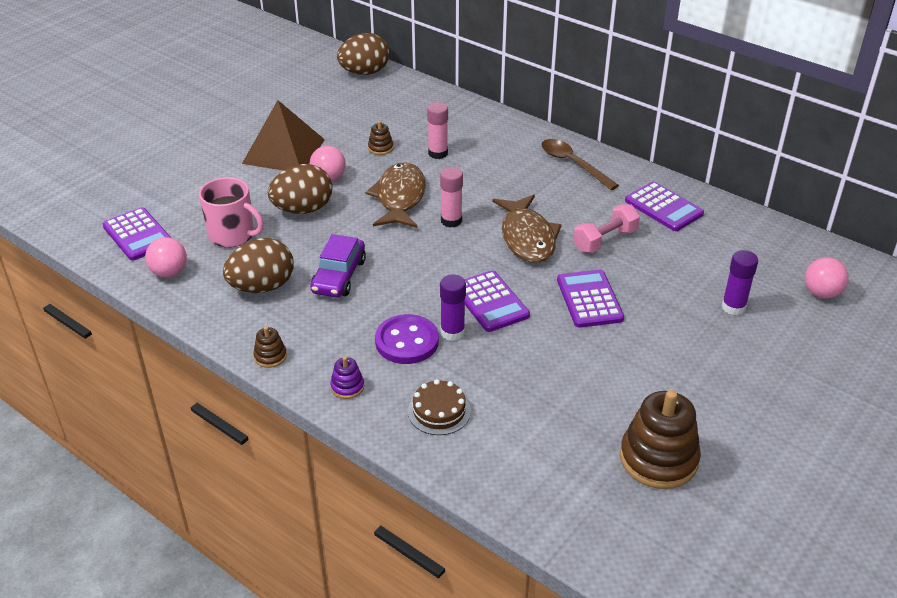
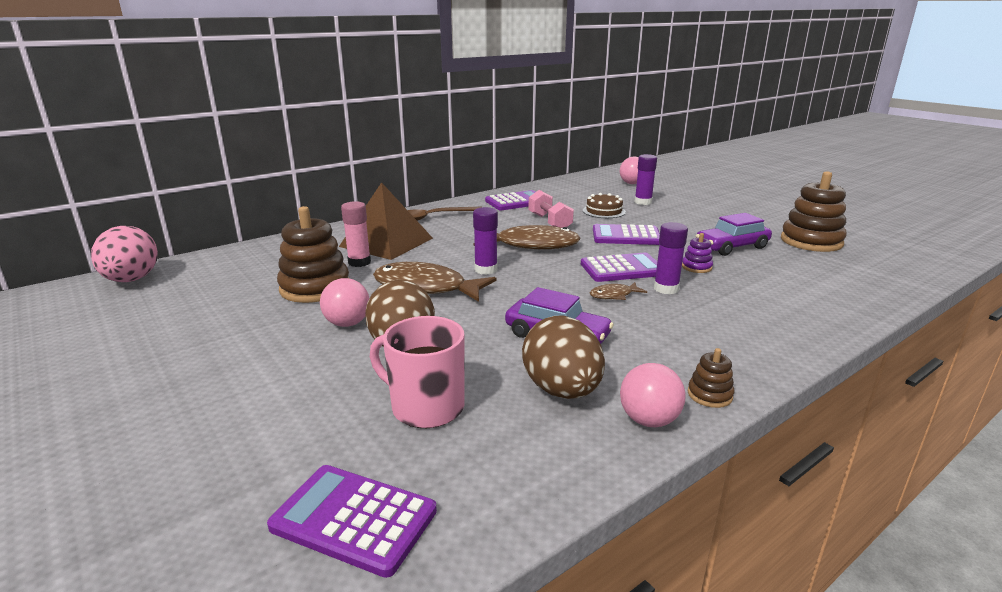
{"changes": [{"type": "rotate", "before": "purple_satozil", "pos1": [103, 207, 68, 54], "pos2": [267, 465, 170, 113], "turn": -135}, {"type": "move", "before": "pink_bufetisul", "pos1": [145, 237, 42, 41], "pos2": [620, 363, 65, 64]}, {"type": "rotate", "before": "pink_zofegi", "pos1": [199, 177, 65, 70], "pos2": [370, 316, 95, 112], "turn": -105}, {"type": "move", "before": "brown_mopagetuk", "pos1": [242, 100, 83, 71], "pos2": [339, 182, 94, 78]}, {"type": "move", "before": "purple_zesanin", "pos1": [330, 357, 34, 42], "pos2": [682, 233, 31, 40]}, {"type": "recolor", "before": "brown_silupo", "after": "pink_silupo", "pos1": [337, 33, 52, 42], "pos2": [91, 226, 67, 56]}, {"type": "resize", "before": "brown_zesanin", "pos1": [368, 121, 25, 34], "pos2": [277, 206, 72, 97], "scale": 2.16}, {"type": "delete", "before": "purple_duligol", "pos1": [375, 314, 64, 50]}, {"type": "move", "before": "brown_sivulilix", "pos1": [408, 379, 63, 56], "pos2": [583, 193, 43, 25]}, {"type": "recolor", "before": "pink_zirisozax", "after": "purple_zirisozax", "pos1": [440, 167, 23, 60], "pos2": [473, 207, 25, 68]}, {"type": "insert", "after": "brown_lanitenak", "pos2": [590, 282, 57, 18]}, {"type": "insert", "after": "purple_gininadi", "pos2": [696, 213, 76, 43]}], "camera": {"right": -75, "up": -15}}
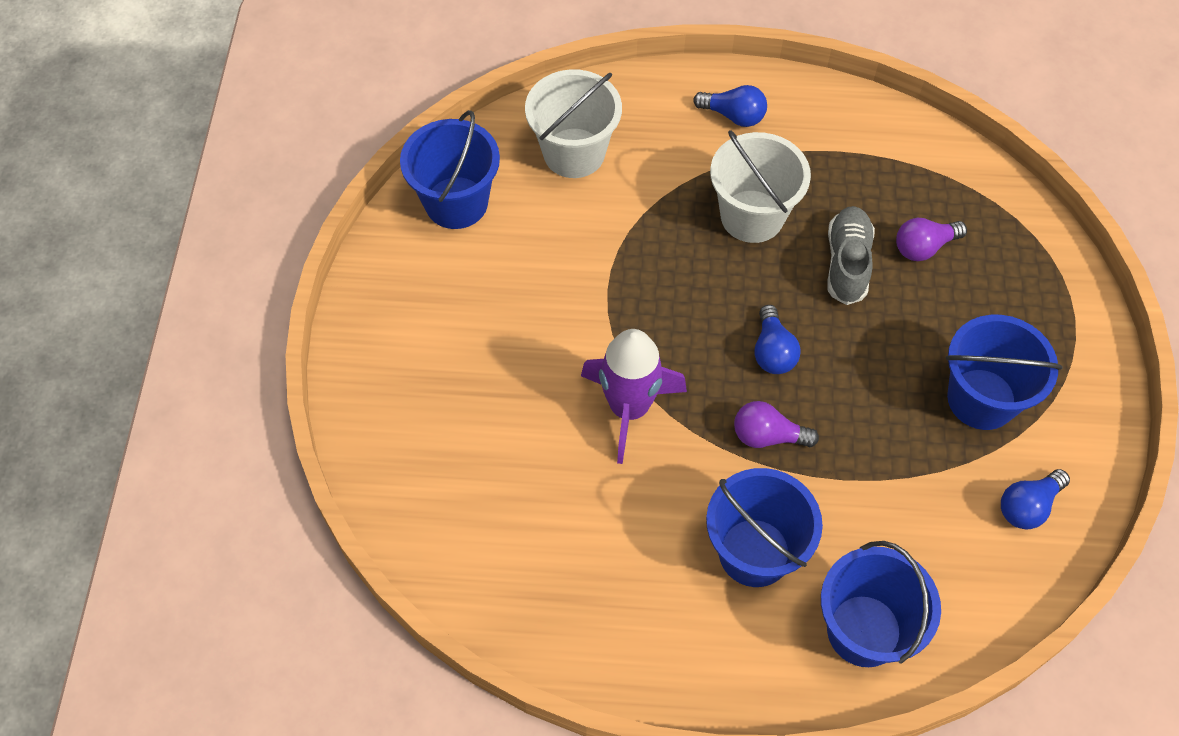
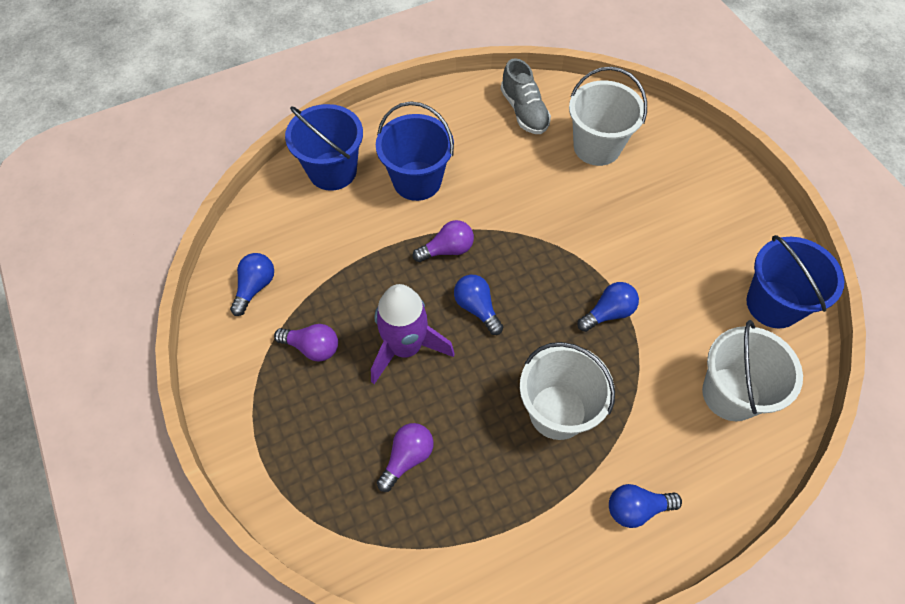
{"changes": [{"type": "move", "before": "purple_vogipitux", "pos1": [581, 329, 106, 135], "pos2": [371, 284, 84, 100]}, {"type": "move", "before": "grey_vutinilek", "pos1": [827, 206, 48, 99], "pos2": [501, 58, 50, 76]}, {"type": "replace", "before": "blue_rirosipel", "after": "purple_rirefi", "pos1": [946, 315, 117, 115], "pos2": [274, 324, 64, 38]}, {"type": "insert", "after": "white_rirosipel", "pos2": [569, 67, 78, 99]}, {"type": "insert", "after": "blue_rirefi", "pos2": [577, 282, 62, 50]}], "camera": {"right": 150, "up": 0}}
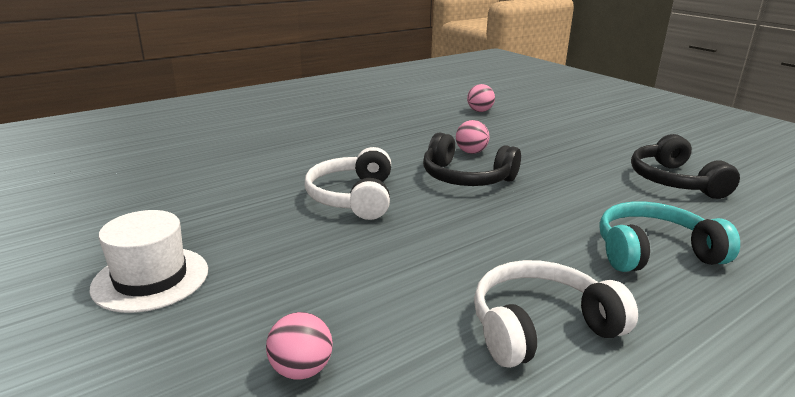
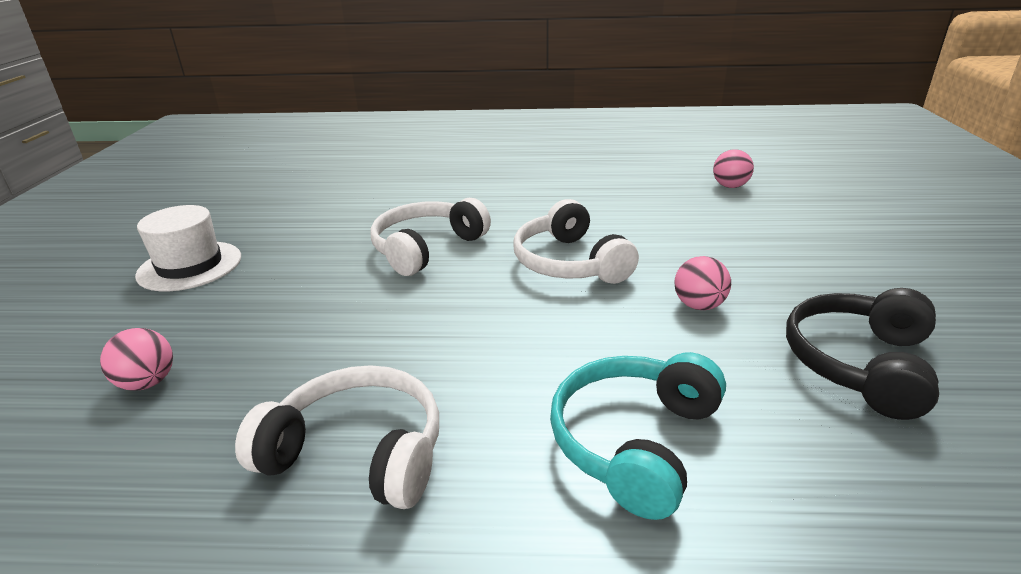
{"changes": [{"type": "recolor", "before": "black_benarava", "after": "white_benarava", "pos1": [423, 132, 98, 54], "pos2": [513, 199, 126, 85]}, {"type": "move", "before": "pink_bufetisul", "pos1": [456, 120, 34, 34], "pos2": [674, 256, 57, 54]}, {"type": "rotate", "before": "turquoise_benarava", "pos1": [599, 202, 141, 70], "pos2": [550, 352, 176, 168], "turn": -90}], "camera": {"right": 40, "up": 5}}
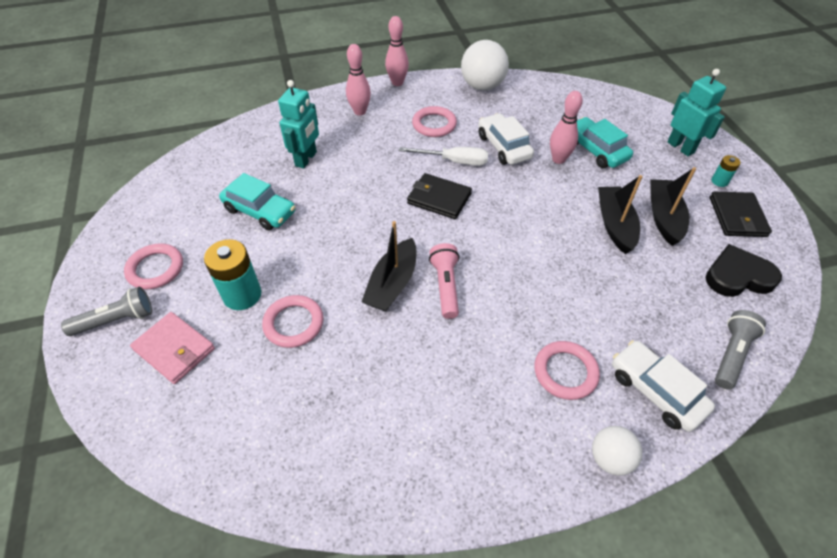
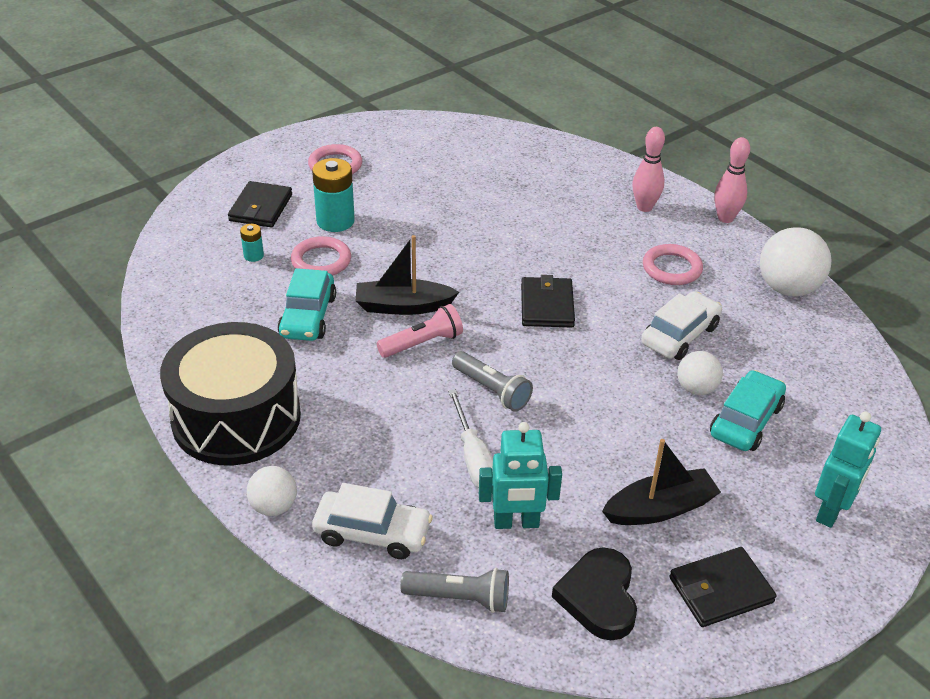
{"changes": [{"type": "move", "before": "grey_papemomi", "pos1": [61, 287, 91, 49], "pos2": [452, 351, 81, 61]}, {"type": "recolor", "before": "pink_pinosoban", "after": "black_pinosoban", "pos1": [130, 312, 85, 72], "pos2": [228, 181, 64, 46]}, {"type": "move", "before": "turquoise_gininadi", "pos1": [219, 173, 76, 58], "pos2": [278, 268, 58, 73]}, {"type": "move", "before": "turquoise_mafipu", "pos1": [278, 80, 41, 88], "pos2": [479, 422, 83, 107]}, {"type": "move", "before": "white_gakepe", "pos1": [399, 147, 89, 19], "pos2": [448, 389, 45, 99]}, {"type": "delete", "before": "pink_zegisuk", "pos1": [534, 341, 66, 59]}, {"type": "replace", "before": "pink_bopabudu", "after": "white_bufetisul", "pos1": [550, 91, 33, 73], "pos2": [678, 351, 45, 44]}, {"type": "delete", "before": "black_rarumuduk", "pos1": [598, 175, 45, 79]}, {"type": "rotate", "before": "white_gininadi", "pos1": [612, 340, 103, 92], "pos2": [312, 483, 121, 76], "turn": 75}, {"type": "rotate", "before": "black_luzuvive", "pos1": [705, 244, 77, 53], "pos2": [552, 547, 85, 93], "turn": -150}, {"type": "move", "before": "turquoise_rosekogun", "pos1": [711, 155, 30, 32], "pos2": [240, 224, 24, 38]}, {"type": "insert", "after": "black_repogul", "pos2": [160, 322, 141, 143]}], "camera": {"right": 65, "up": -10}}
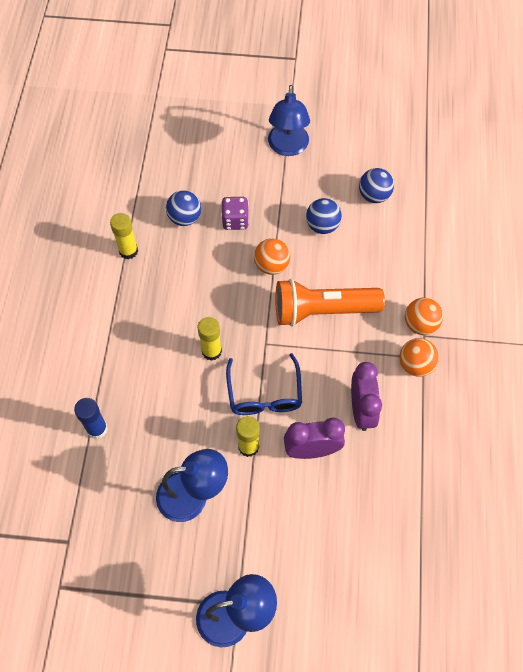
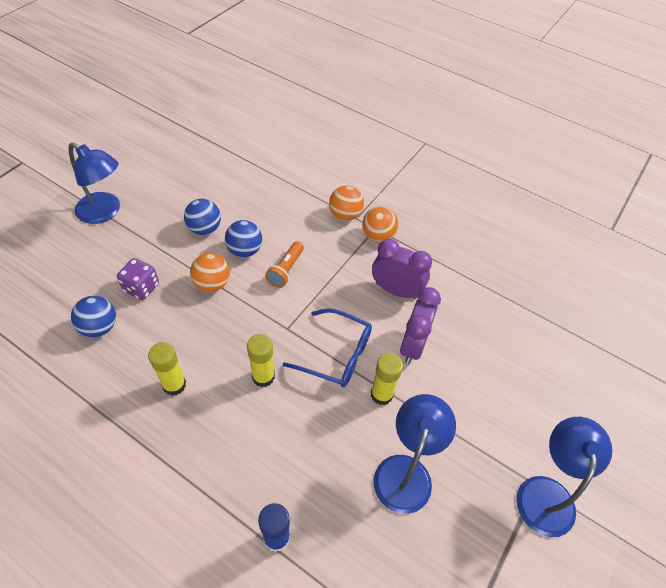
{"changes": [{"type": "move", "before": "yellow_zirisozax", "pos1": [110, 213, 28, 46], "pos2": [148, 342, 38, 54]}, {"type": "resize", "before": "orange_papemomi", "pos1": [275, 279, 110, 48], "pos2": [265, 242, 39, 46], "scale": 0.5}, {"type": "move", "before": "blue_bufetisul", "pos1": [359, 168, 35, 35], "pos2": [225, 220, 37, 37]}], "camera": {"right": -65, "up": -10}}
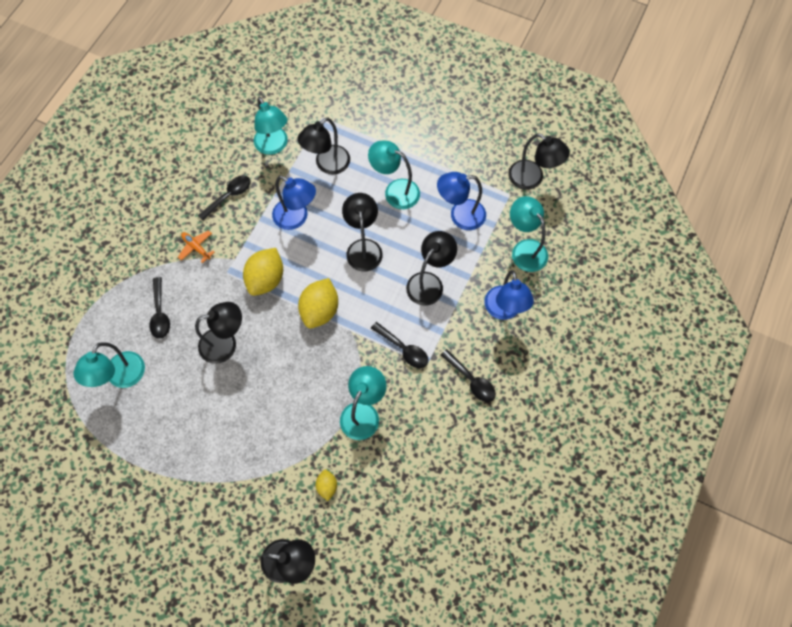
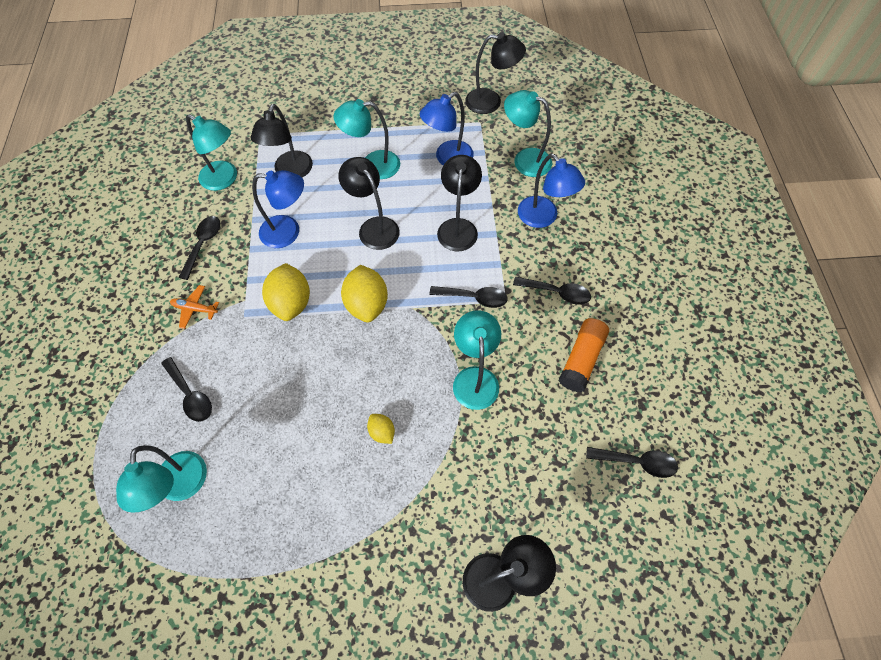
{"changes": [{"type": "delete", "before": "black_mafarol", "pos1": [195, 302, 47, 62]}, {"type": "move", "before": "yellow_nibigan", "pos1": [316, 470, 21, 31], "pos2": [367, 414, 28, 30]}, {"type": "insert", "after": "orange_zirisozax", "pos2": [558, 318, 51, 74]}, {"type": "insert", "after": "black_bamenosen", "pos2": [586, 447, 92, 31]}], "camera": {"right": -30, "up": -5}}
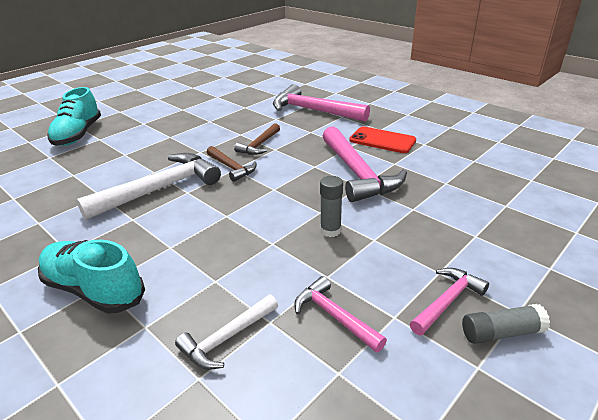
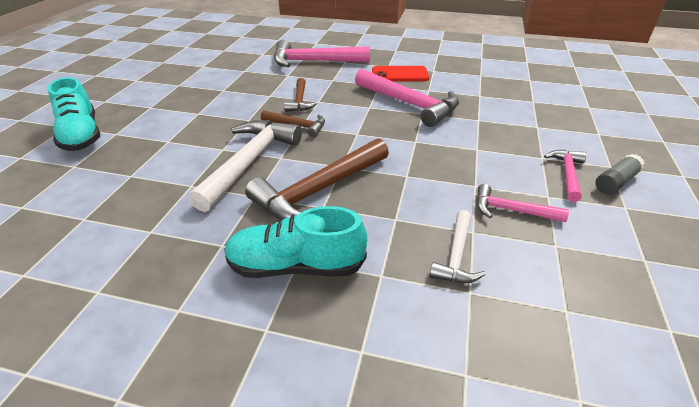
{"changes": [{"type": "delete", "before": "grey_zirisozax", "pos1": [320, 176, 23, 61]}, {"type": "insert", "after": "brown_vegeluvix", "pos2": [245, 138, 144, 82]}], "camera": {"right": -30, "up": 5}}
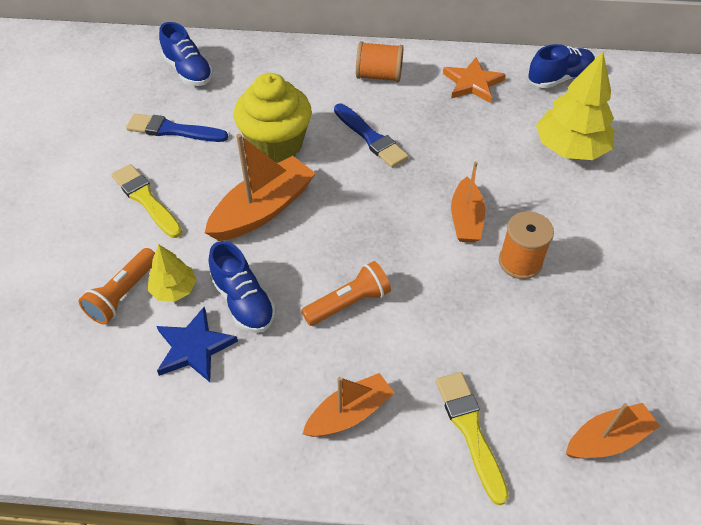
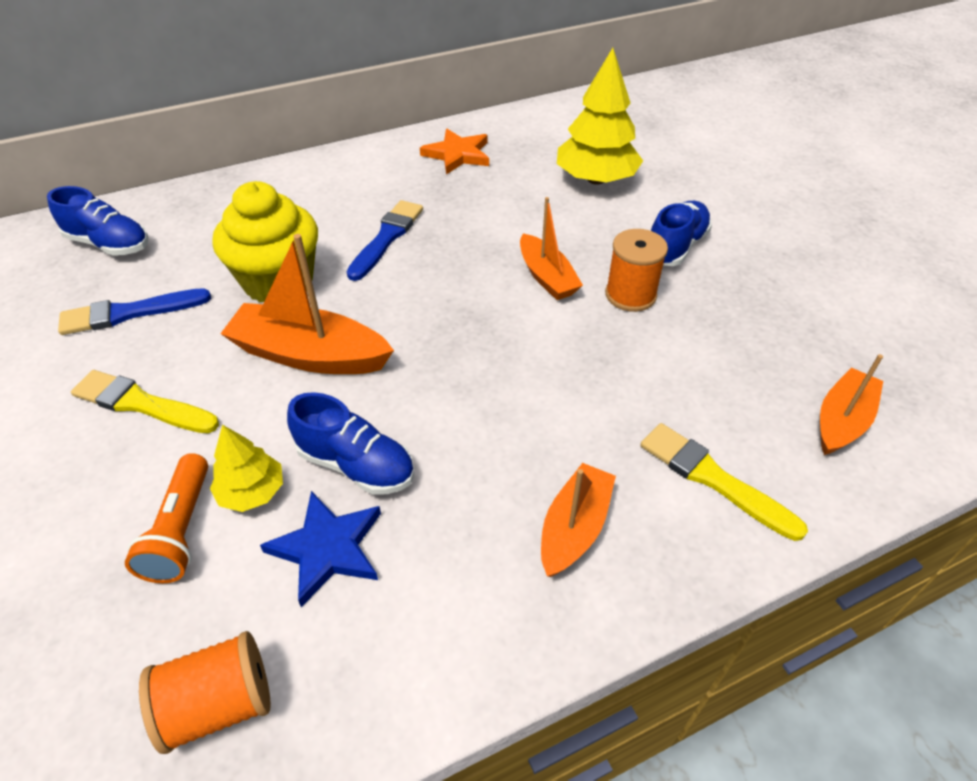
{"changes": [{"type": "rotate", "before": "orange_rarumuduk", "pos1": [205, 134, 111, 107], "pos2": [220, 234, 174, 140], "turn": -90}, {"type": "delete", "before": "orange_papemomi", "pos1": [301, 261, 90, 65]}, {"type": "rotate", "before": "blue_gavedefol", "pos1": [334, 103, 75, 65], "pos2": [347, 200, 76, 81], "turn": -90}, {"type": "move", "before": "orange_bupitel", "pos1": [356, 41, 47, 41], "pos2": [139, 631, 132, 123]}, {"type": "move", "before": "blue_vutinilek", "pos1": [528, 44, 67, 44], "pos2": [651, 201, 61, 65]}], "camera": {"right": -30, "up": -5}}
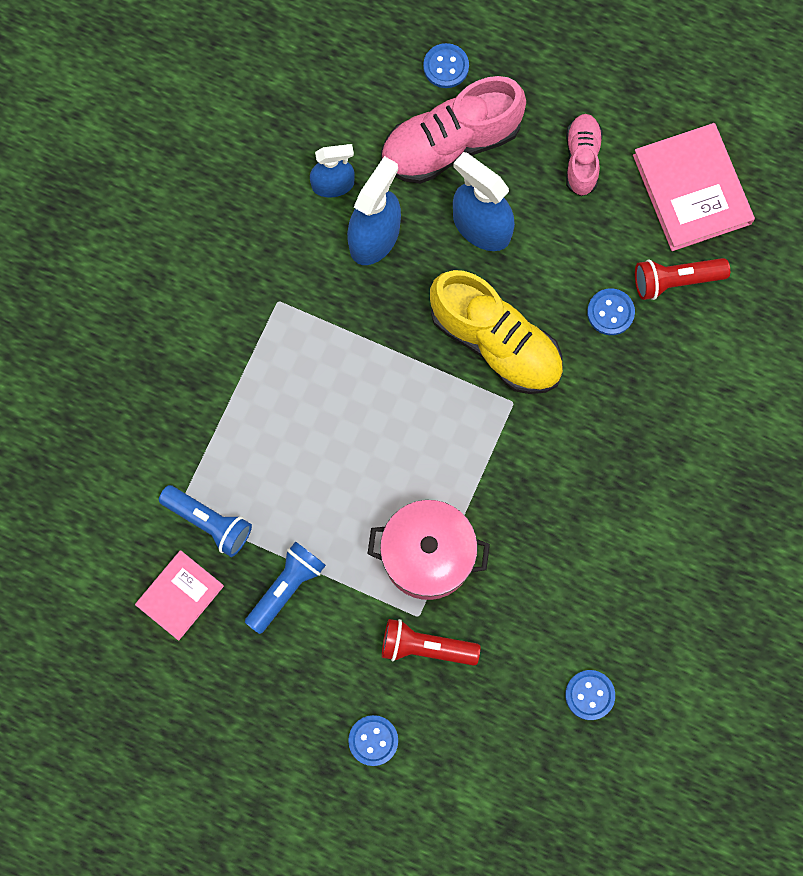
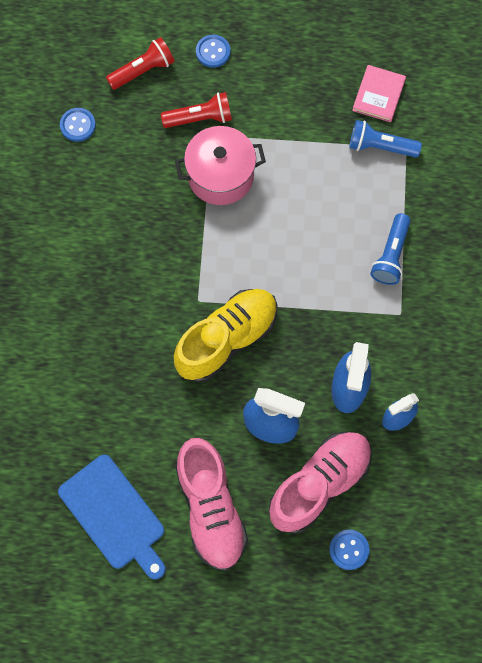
{"changes": [{"type": "move", "before": "blue_papemomi", "pos1": [245, 541, 81, 93], "pos2": [370, 213, 41, 72]}, {"type": "rotate", "before": "yellow_vutinilek", "pos1": [430, 270, 133, 124], "pos2": [174, 289, 104, 94], "turn": 120}, {"type": "resize", "before": "pink_vutinilek", "pos1": [566, 114, 37, 82], "pos2": [176, 438, 72, 133], "scale": 1.77}, {"type": "delete", "before": "blue_duligol", "pos1": [587, 288, 48, 47]}, {"type": "replace", "before": "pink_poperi", "after": "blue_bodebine", "pos1": [633, 123, 122, 128], "pos2": [58, 455, 108, 125]}, {"type": "move", "before": "red_papemomi", "pos1": [635, 258, 95, 42], "pos2": [106, 37, 69, 53]}], "camera": {"right": 160, "up": -5}}
